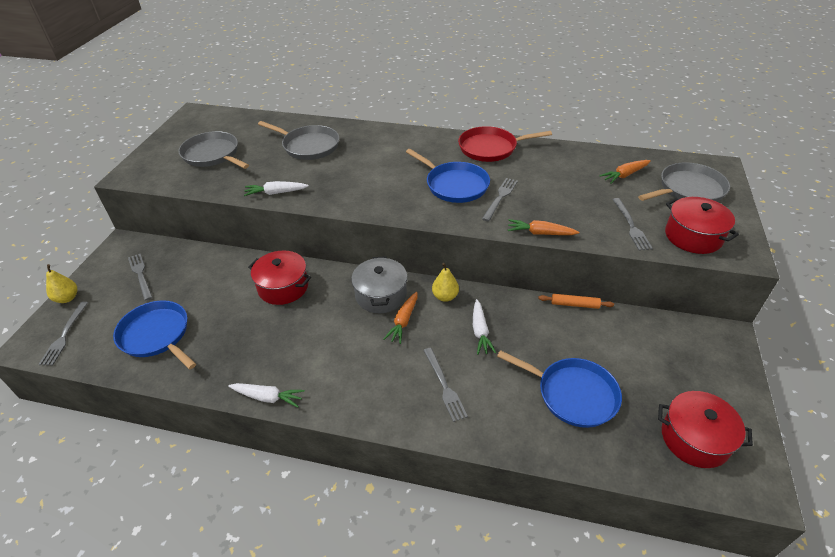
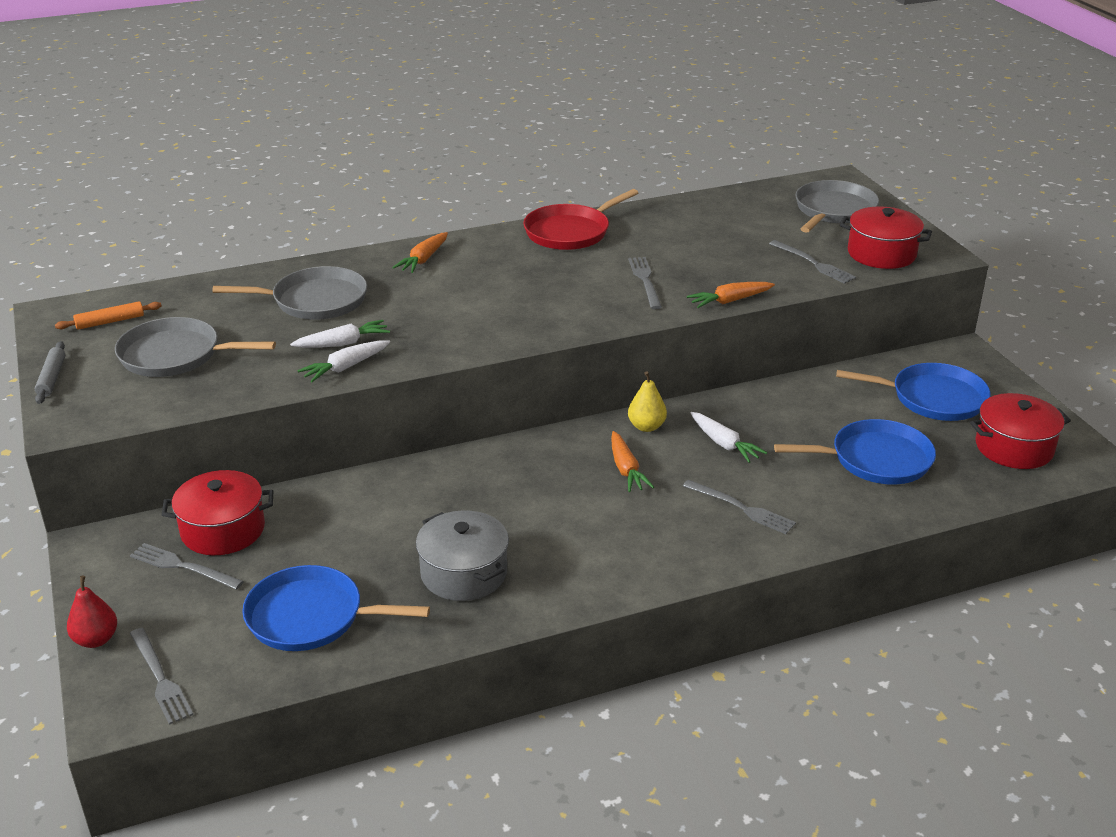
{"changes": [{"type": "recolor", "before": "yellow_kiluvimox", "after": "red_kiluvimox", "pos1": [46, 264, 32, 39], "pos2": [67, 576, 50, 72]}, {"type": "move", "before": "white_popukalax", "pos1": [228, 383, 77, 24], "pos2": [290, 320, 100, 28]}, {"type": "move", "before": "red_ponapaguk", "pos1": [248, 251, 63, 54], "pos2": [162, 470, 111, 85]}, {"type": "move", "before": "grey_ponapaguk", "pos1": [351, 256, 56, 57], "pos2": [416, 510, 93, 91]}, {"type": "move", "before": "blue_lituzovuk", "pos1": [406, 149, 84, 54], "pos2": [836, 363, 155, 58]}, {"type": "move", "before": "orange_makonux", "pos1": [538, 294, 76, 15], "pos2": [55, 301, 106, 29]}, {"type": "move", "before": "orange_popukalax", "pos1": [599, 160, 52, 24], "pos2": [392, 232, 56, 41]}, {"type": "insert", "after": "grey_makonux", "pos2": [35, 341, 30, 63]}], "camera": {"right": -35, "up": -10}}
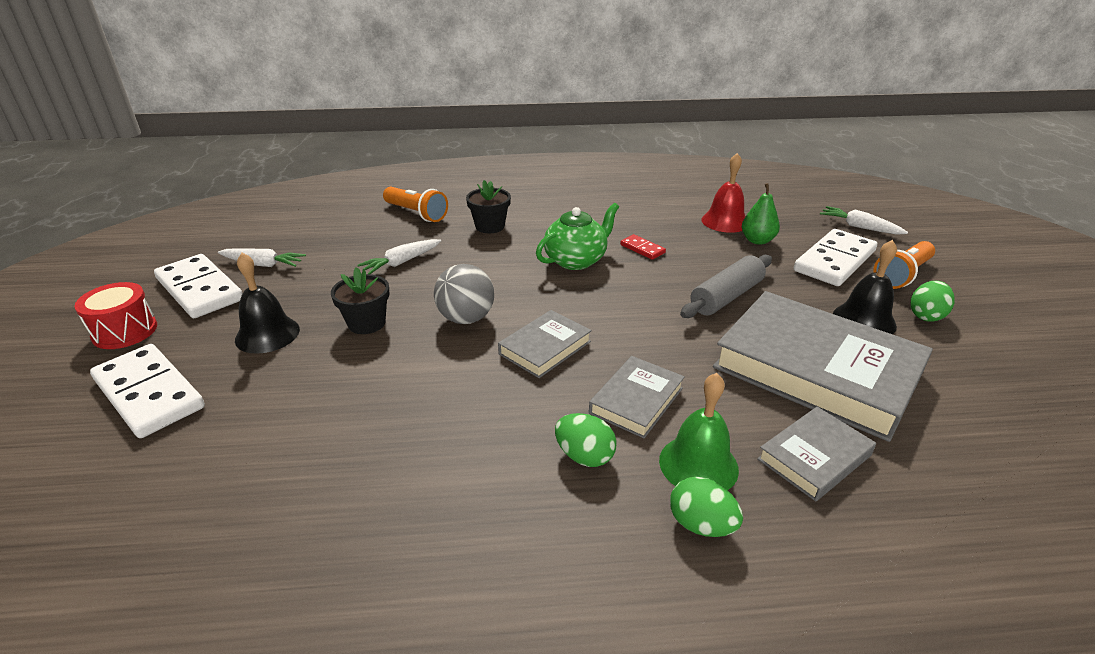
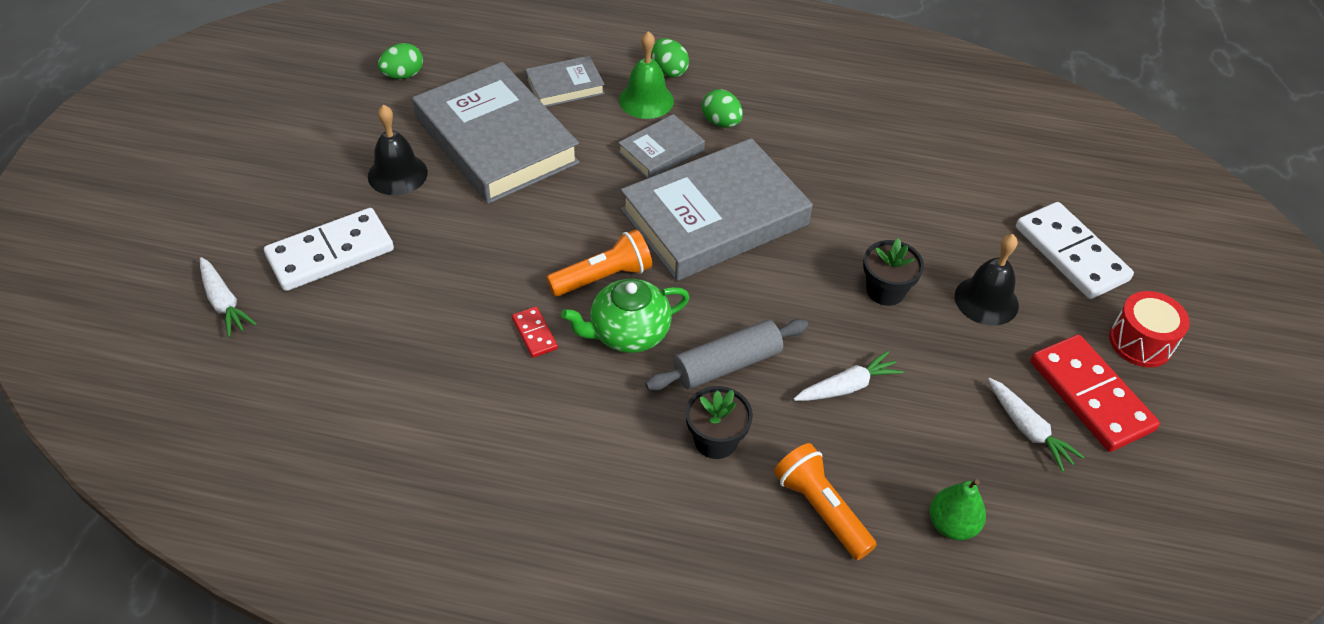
{"changes": [{"type": "recolor", "before": "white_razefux", "after": "red_razefux", "pos1": [154, 254, 89, 64], "pos2": [1031, 334, 129, 118]}, {"type": "rotate", "before": "white_popukalax", "pos1": [218, 248, 88, 19], "pos2": [988, 378, 96, 94], "turn": -150}, {"type": "delete", "before": "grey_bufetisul", "pos1": [434, 264, 60, 60]}, {"type": "resize", "before": "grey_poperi", "pos1": [498, 310, 94, 68], "pos2": [621, 138, 192, 143], "scale": 2.08}, {"type": "move", "before": "grey_makonux", "pos1": [680, 255, 92, 63], "pos2": [645, 319, 163, 72]}, {"type": "delete", "before": "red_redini", "pos1": [702, 153, 44, 80]}, {"type": "move", "before": "green_kiluvimox", "pos1": [742, 183, 38, 62], "pos2": [930, 479, 56, 61]}, {"type": "move", "before": "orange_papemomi", "pos1": [874, 241, 61, 48], "pos2": [546, 229, 106, 68]}, {"type": "move", "before": "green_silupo", "pos1": [911, 281, 44, 41], "pos2": [378, 43, 45, 36]}], "camera": {"right": -165, "up": 15}}
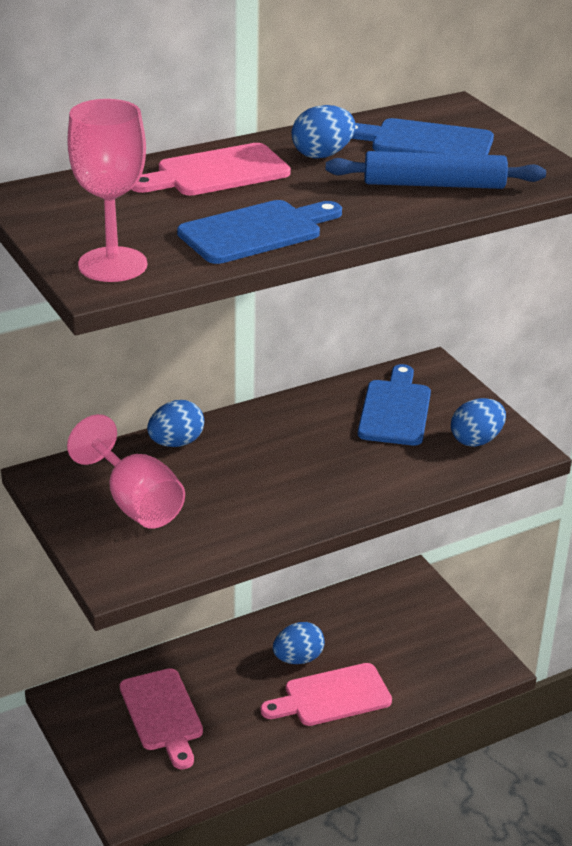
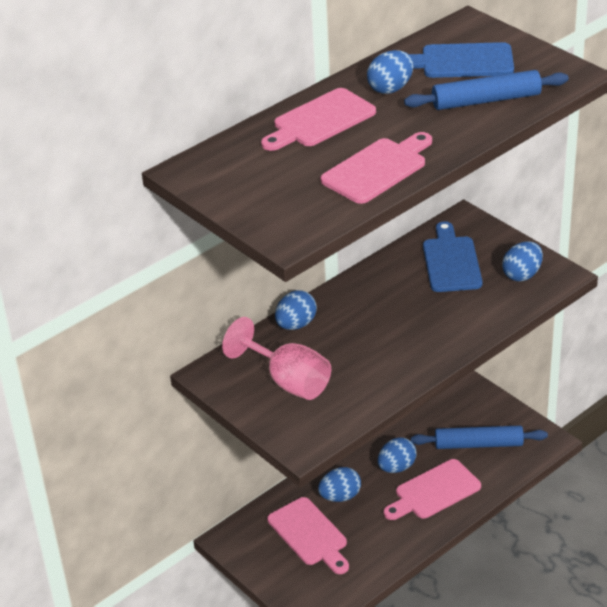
{"changes": [{"type": "delete", "before": "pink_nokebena", "pos1": [67, 99, 80, 183]}, {"type": "recolor", "before": "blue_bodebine", "after": "pink_bodebine", "pos1": [177, 200, 165, 64], "pos2": [320, 132, 112, 72]}, {"type": "insert", "after": "blue_silupo", "pos2": [318, 467, 43, 35]}, {"type": "insert", "after": "blue_makonux", "pos2": [411, 426, 137, 23]}], "camera": {"right": -10, "up": 5}}
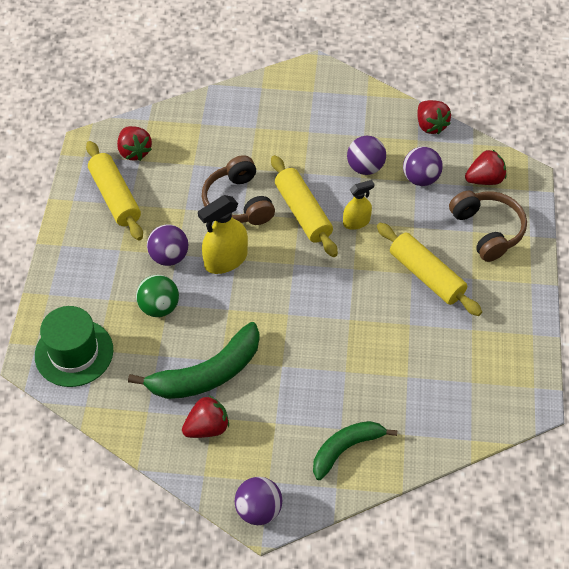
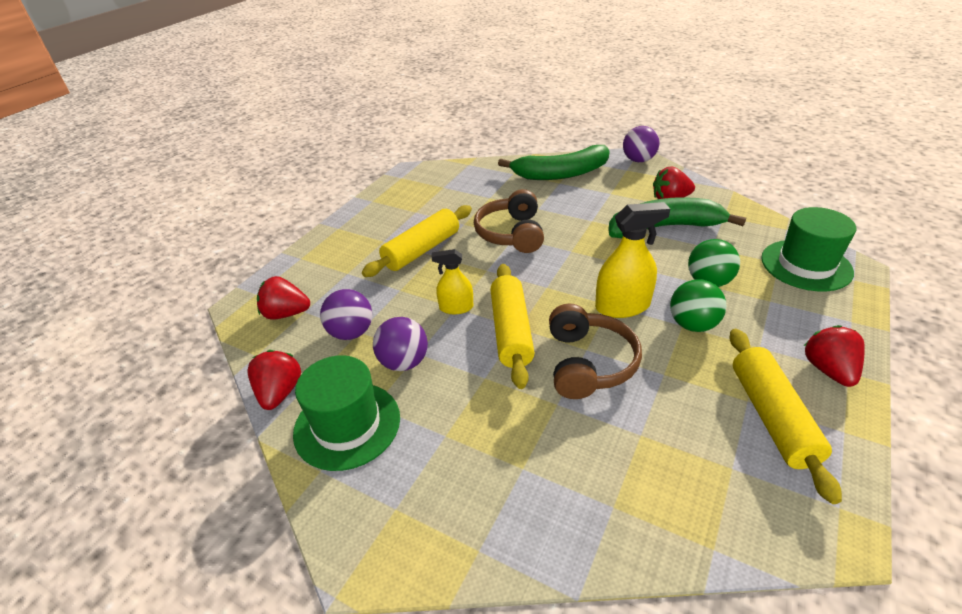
{"changes": [{"type": "move", "before": "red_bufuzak", "pos1": [117, 126, 35, 35], "pos2": [804, 325, 61, 62]}, {"type": "recolor", "before": "purple_bufetisul", "after": "green_bufetisul", "pos1": [147, 224, 41, 42], "pos2": [670, 279, 56, 53]}, {"type": "resize", "before": "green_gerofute", "pos1": [313, 421, 84, 59], "pos2": [498, 145, 112, 35], "scale": 1.52}, {"type": "rotate", "before": "yellow_makonux", "pos1": [377, 223, 105, 93], "pos2": [362, 205, 110, 72], "turn": 60}, {"type": "move", "before": "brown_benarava", "pos1": [449, 191, 78, 71], "pos2": [474, 189, 70, 64]}, {"type": "insert", "after": "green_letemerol", "pos2": [293, 355, 107, 116]}], "camera": {"right": -155, "up": -15}}
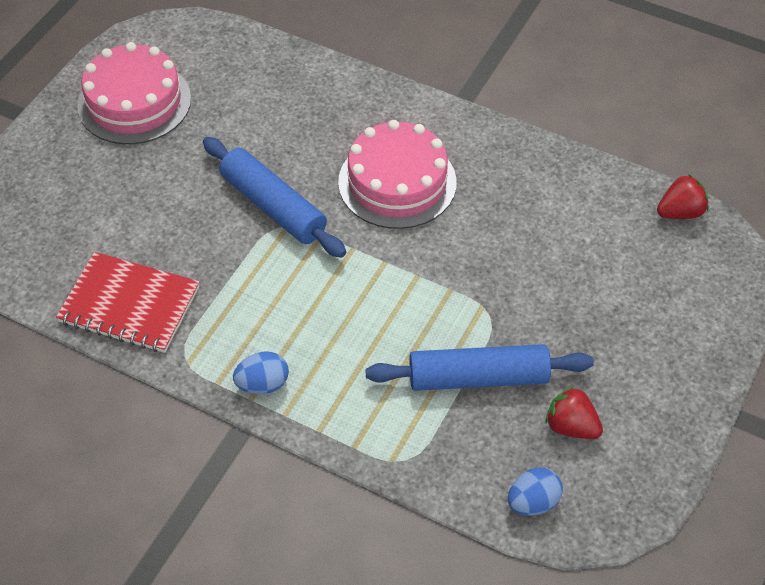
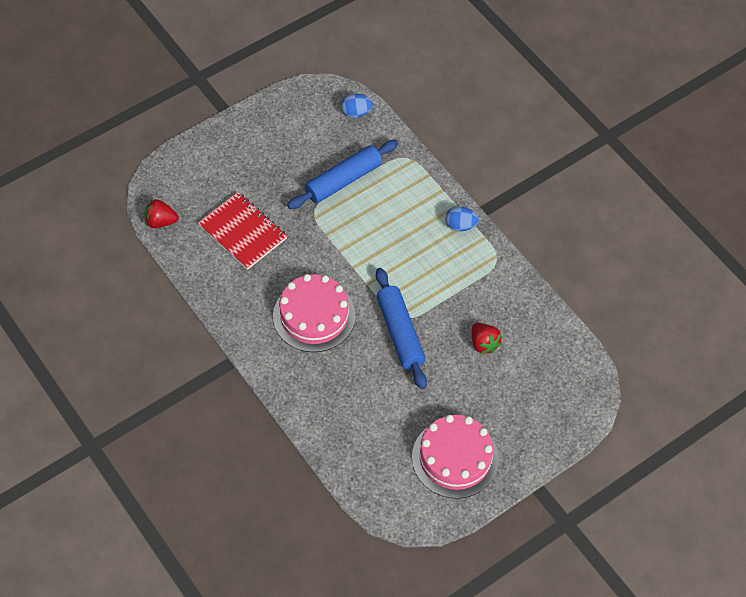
{"changes": [{"type": "move", "before": "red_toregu", "pos1": [56, 252, 144, 101], "pos2": [198, 192, 89, 78]}, {"type": "rotate", "before": "blue_makonux", "pos1": [365, 344, 229, 47], "pos2": [287, 140, 111, 69], "turn": -60}, {"type": "move", "before": "red_bufuzak", "pos1": [546, 386, 57, 53], "pos2": [472, 323, 30, 31]}], "camera": {"right": -155, "up": 5}}
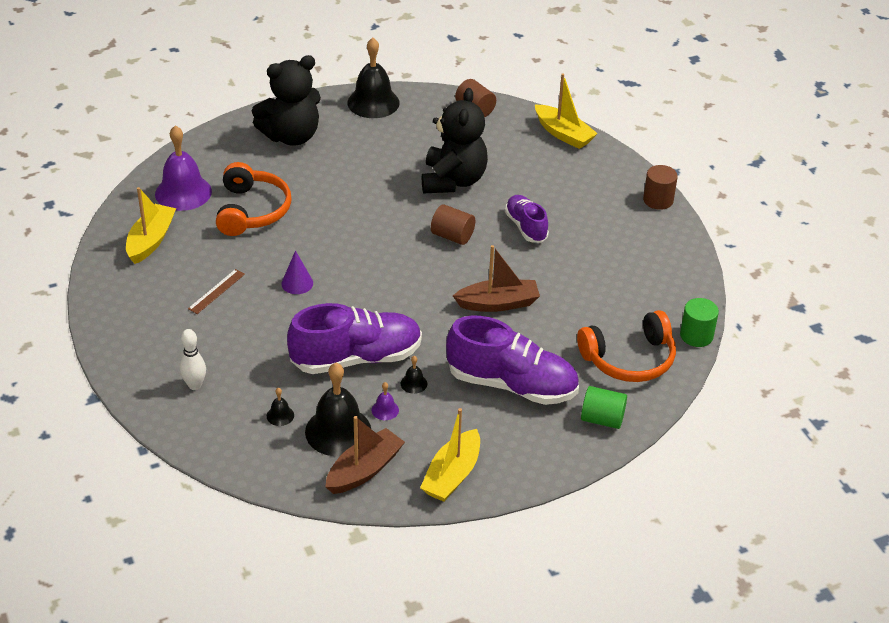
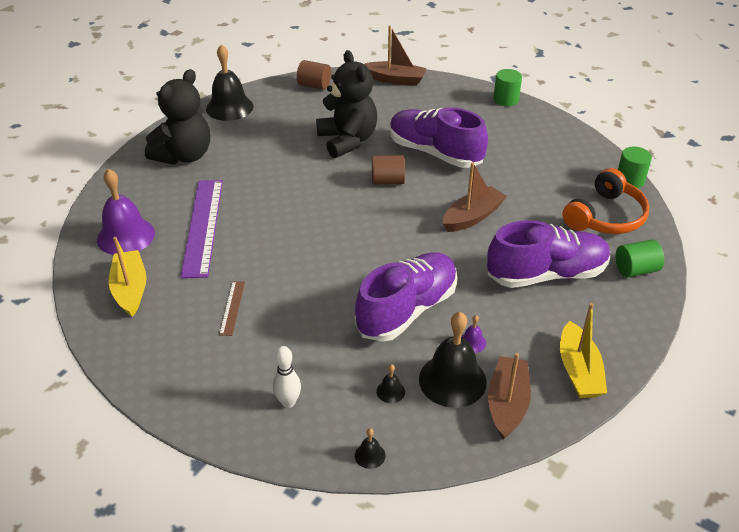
{"changes": [{"type": "replace", "before": "orange_benarava", "after": "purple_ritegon", "pos1": [216, 162, 76, 74], "pos2": [181, 180, 42, 98]}, {"type": "delete", "before": "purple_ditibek", "pos1": [281, 250, 32, 44]}, {"type": "move", "before": "black_redini", "pos1": [401, 356, 26, 38], "pos2": [355, 428, 30, 41]}, {"type": "resize", "before": "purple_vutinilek", "pos1": [505, 195, 44, 48], "pos2": [390, 107, 98, 61], "scale": 1.77}, {"type": "recolor", "before": "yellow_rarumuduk", "after": "brown_rarumuduk", "pos1": [535, 73, 63, 76], "pos2": [364, 25, 63, 61]}, {"type": "recolor", "before": "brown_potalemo", "after": "green_potalemo", "pos1": [643, 165, 35, 45], "pos2": [493, 69, 29, 37]}], "camera": {"right": -30, "up": 0}}
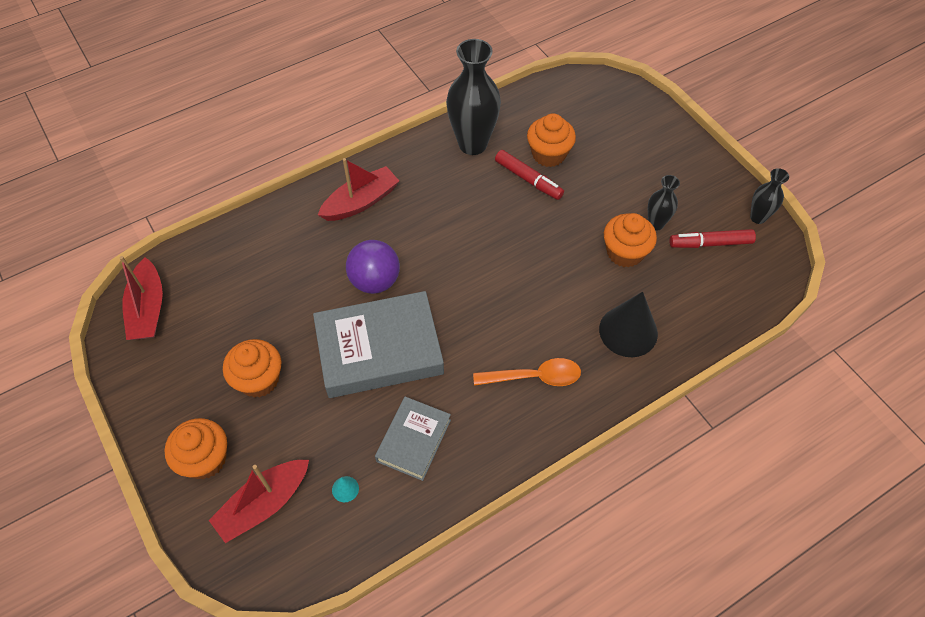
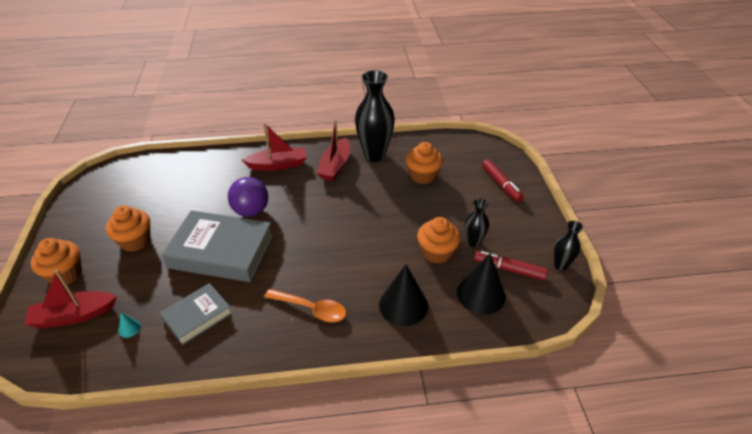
{"changes": [{"type": "move", "before": "red_rarumuduk", "pos1": [120, 256, 43, 84], "pos2": [317, 119, 33, 62]}, {"type": "move", "before": "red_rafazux", "pos1": [495, 150, 69, 50], "pos2": [482, 159, 42, 43]}, {"type": "insert", "after": "black_ditibek", "pos2": [457, 253, 49, 62]}], "camera": {"right": 25, "up": -15}}
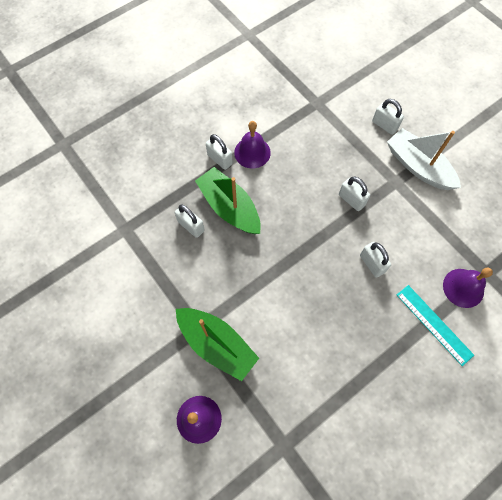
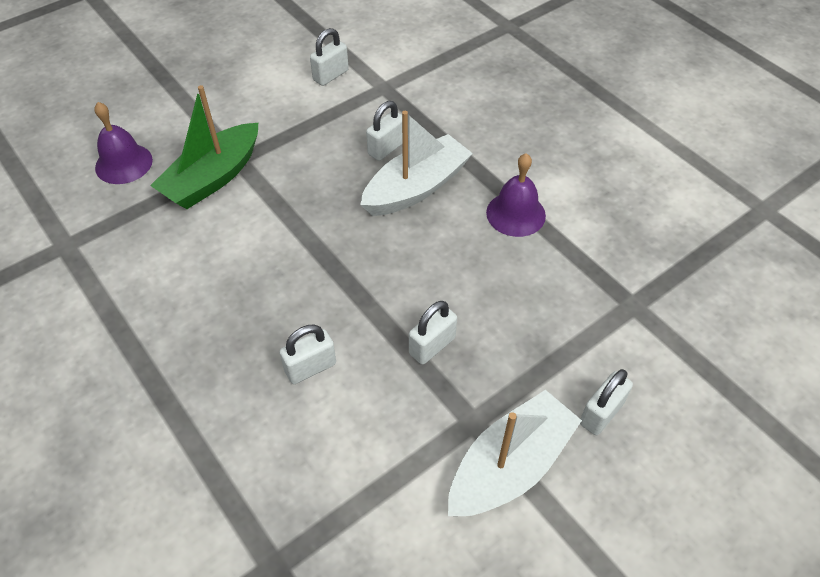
{"changes": [{"type": "recolor", "before": "green_rarumuduk", "after": "white_rarumuduk", "pos1": [195, 167, 66, 67], "pos2": [360, 111, 113, 105]}, {"type": "move", "before": "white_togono", "pos1": [206, 134, 27, 36], "pos2": [310, 28, 39, 58]}, {"type": "delete", "before": "turquoise_ritegon", "pos1": [397, 285, 77, 81]}, {"type": "delete", "before": "purple_redini", "pos1": [443, 268, 50, 40]}], "camera": {"right": 90, "up": -15}}
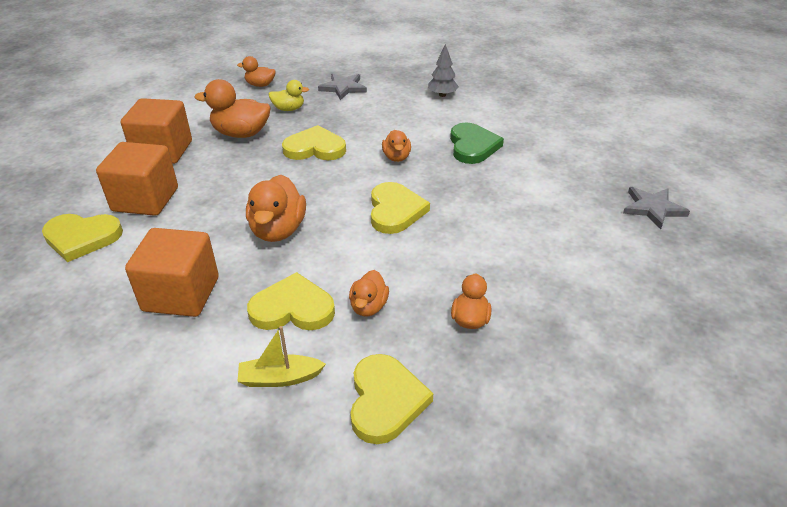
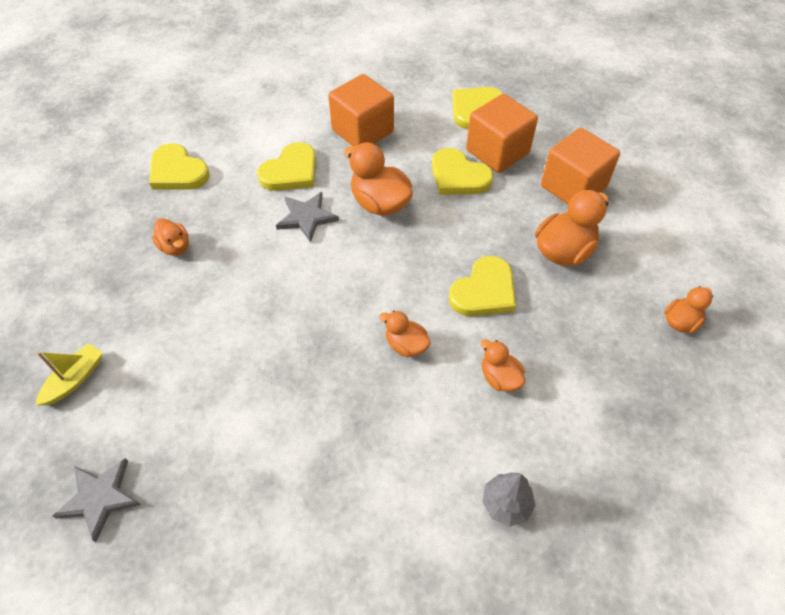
{"changes": [{"type": "move", "before": "yellow_rarumuduk", "pos1": [237, 326, 89, 61], "pos2": [36, 343, 67, 62]}, {"type": "delete", "before": "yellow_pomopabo", "pos1": [269, 80, 40, 31]}, {"type": "move", "before": "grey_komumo", "pos1": [318, 73, 49, 27], "pos2": [276, 192, 63, 50]}, {"type": "move", "before": "orange_pomopabo", "pos1": [349, 270, 40, 46], "pos2": [481, 339, 44, 53]}, {"type": "move", "before": "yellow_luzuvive", "pos1": [371, 182, 59, 52], "pos2": [432, 148, 61, 47]}, {"type": "delete", "before": "green_luzuvive", "pos1": [450, 123, 54, 41]}], "camera": {"right": 130, "up": 15}}
